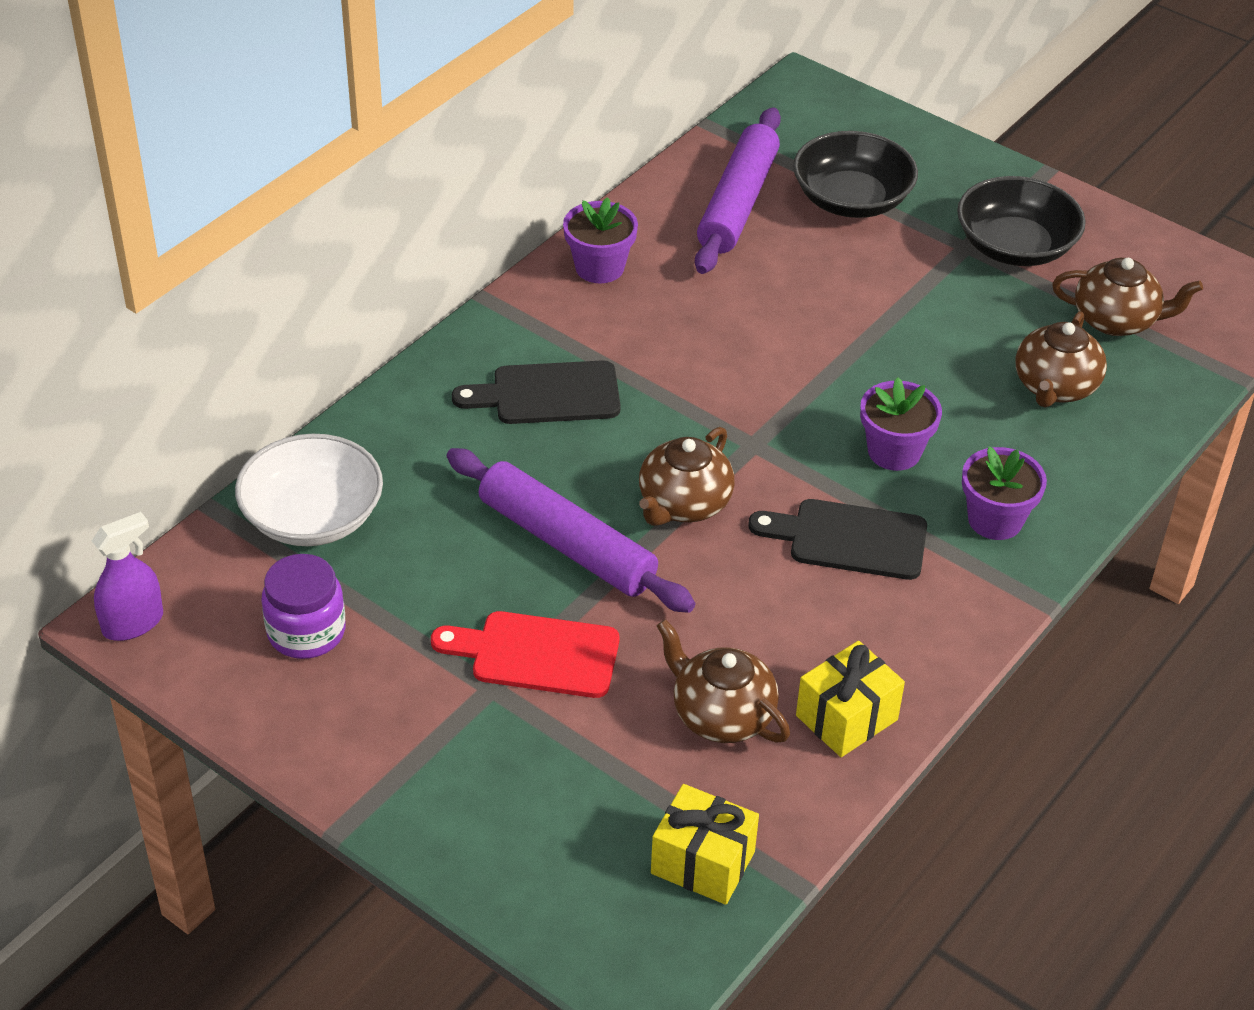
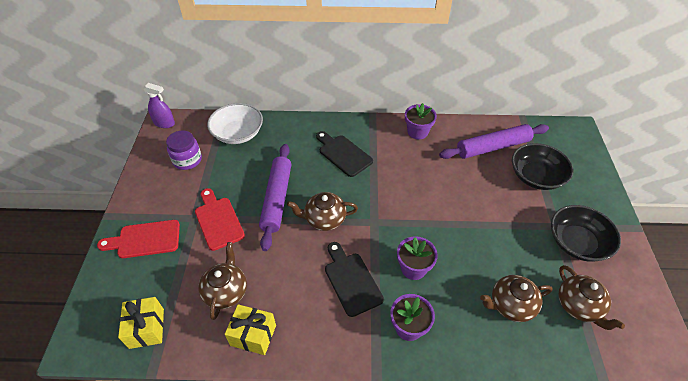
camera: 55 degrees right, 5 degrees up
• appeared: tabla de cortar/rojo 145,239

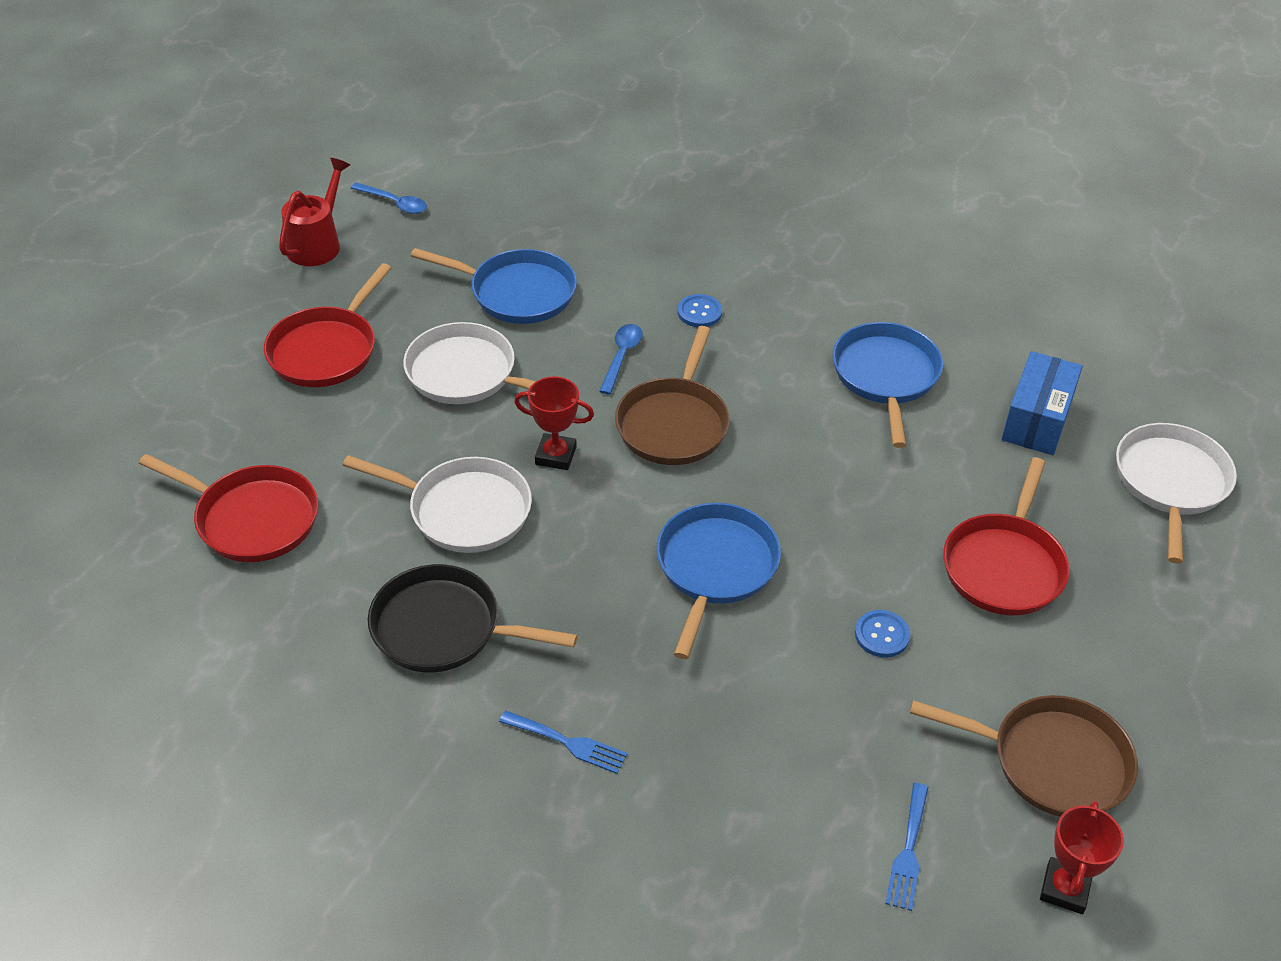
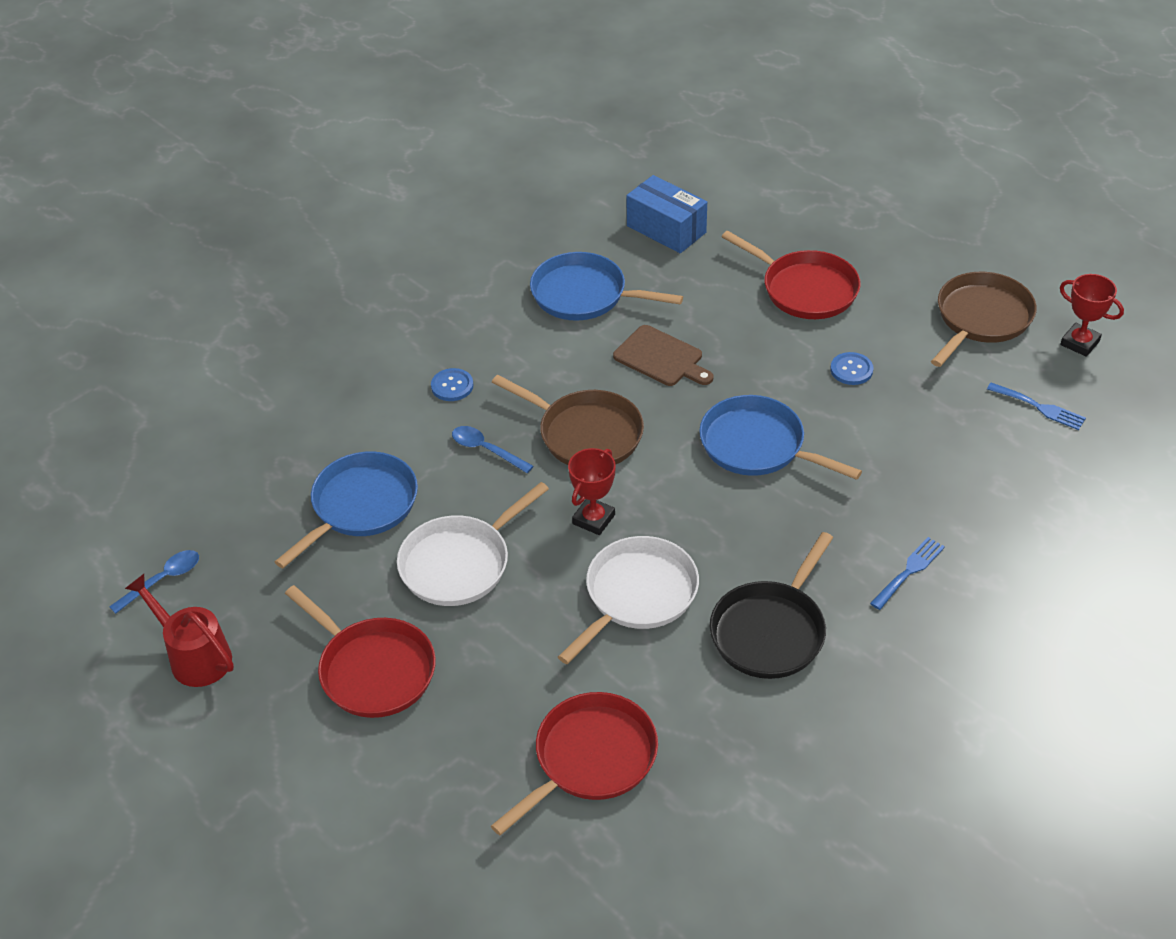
camera: 70 degrees left, 0 degrees up
• missing: sartén/blanco 1170,483
• appeared: tabla de cortar/marrón 661,358

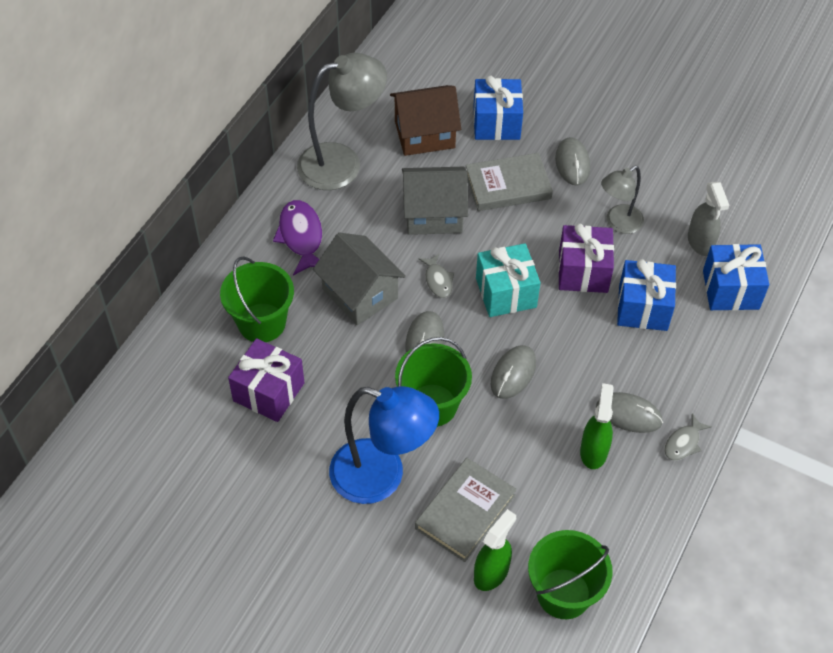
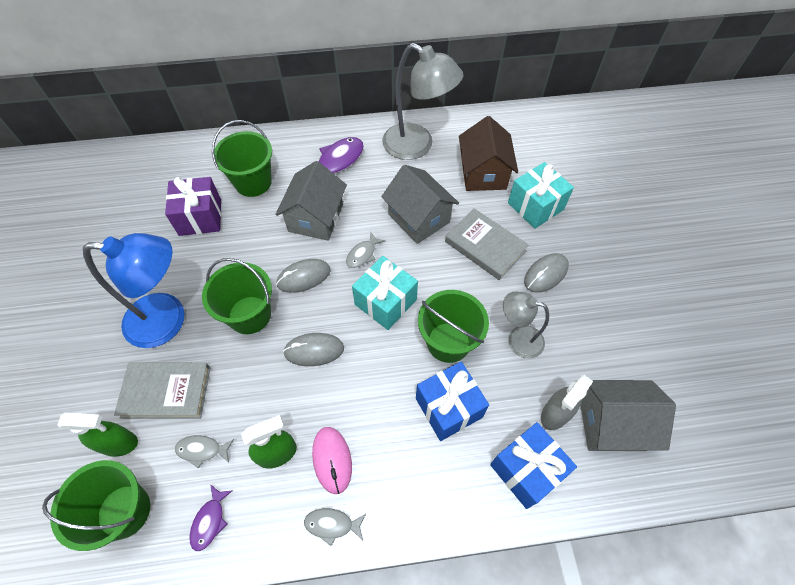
camera: 55 degrees right, 5 degrees up
• spun: lámpara/azul 382,477 = 168,320 75 degrees counterclockwise
• spun: casa/marrón 424,134 = 483,173 45 degrees clockwise
• colour: regalo/azul 496,123 to regalo/turquesa 535,206
• exchanged: regalo/morado 583,271 to balde/verde 448,342
• colour: ratón/gris 628,414 to ratón/rosa 332,460
• appeared: pez/gris 202,450
• appeared: pez/morado 210,521
• appeared: casa/gris 611,424

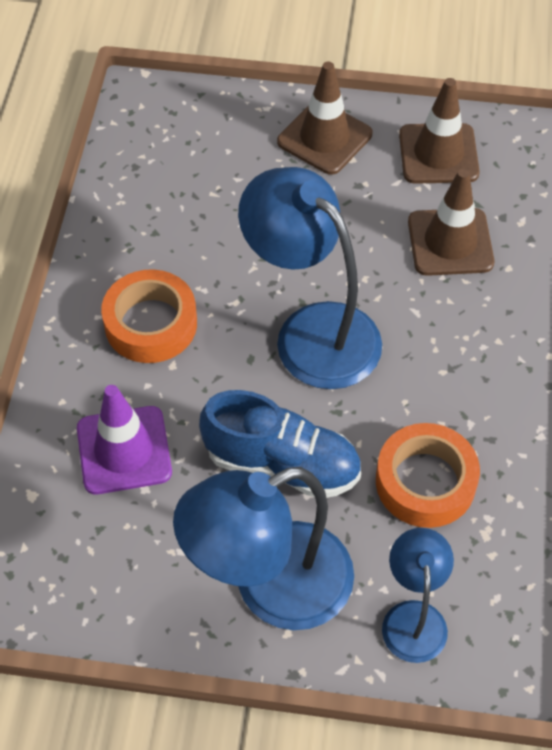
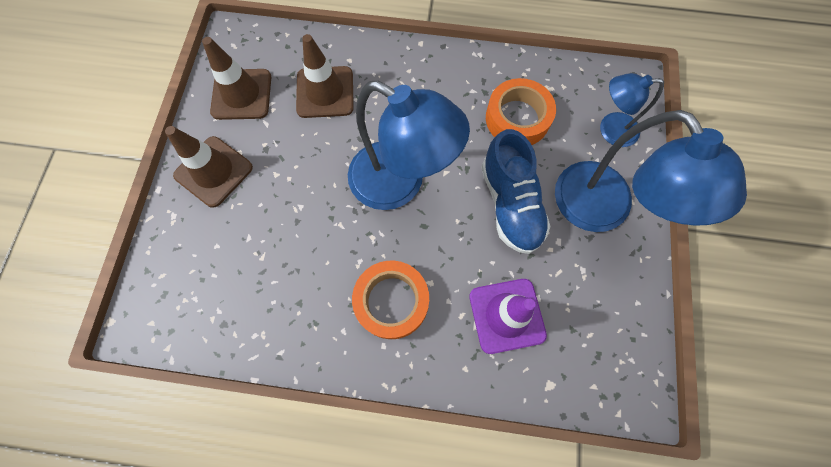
camera: 90 degrees left, 15 degrees up
• spun: zapato/azul 282,464 = 510,204 150 degrees clockwise
• spun: lámpara/azul 312,331 = 400,183 105 degrees counterclockwise

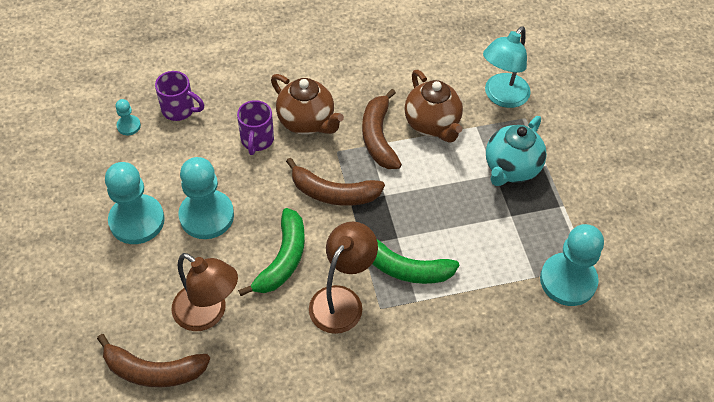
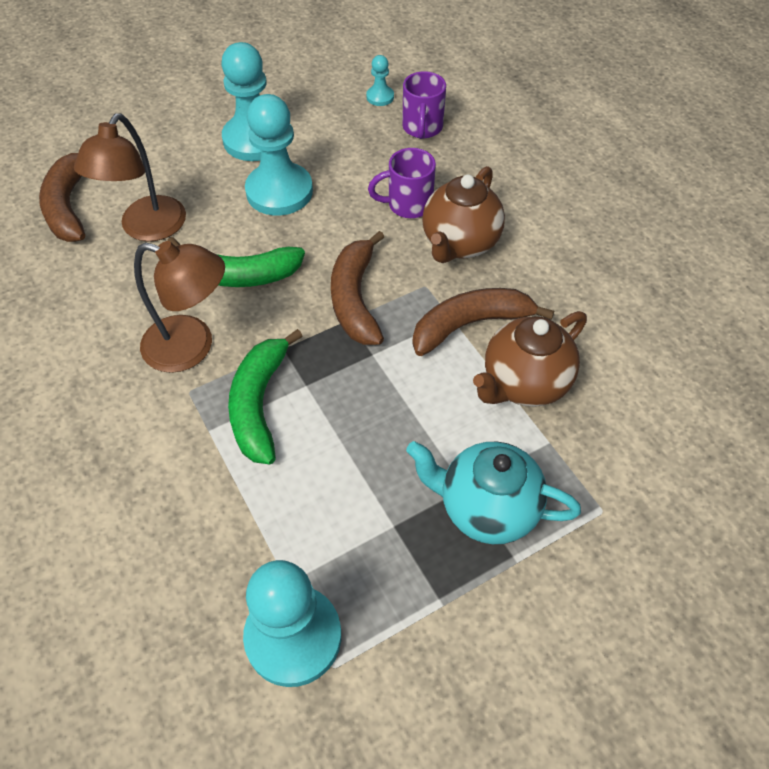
camera: 75 degrees right, 0 degrees up
• missing: lámpara/turquesa 501,97

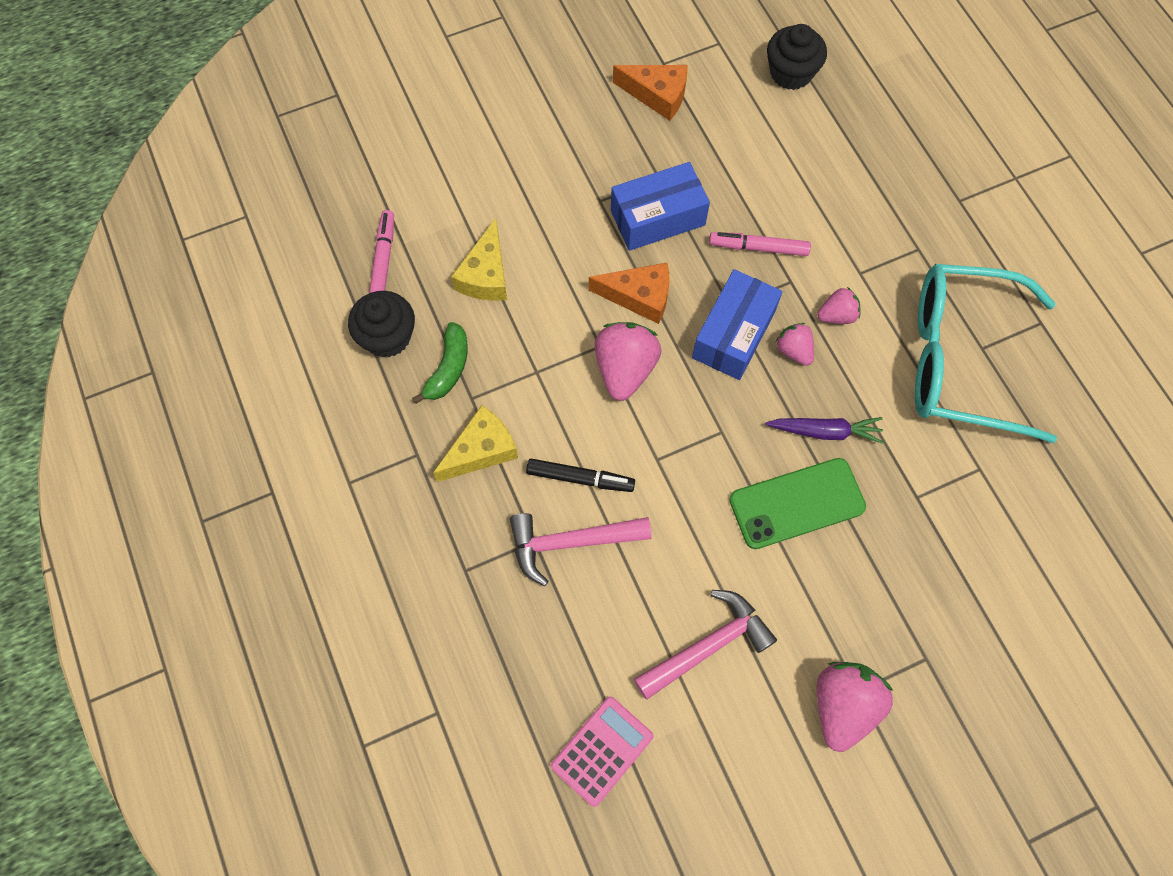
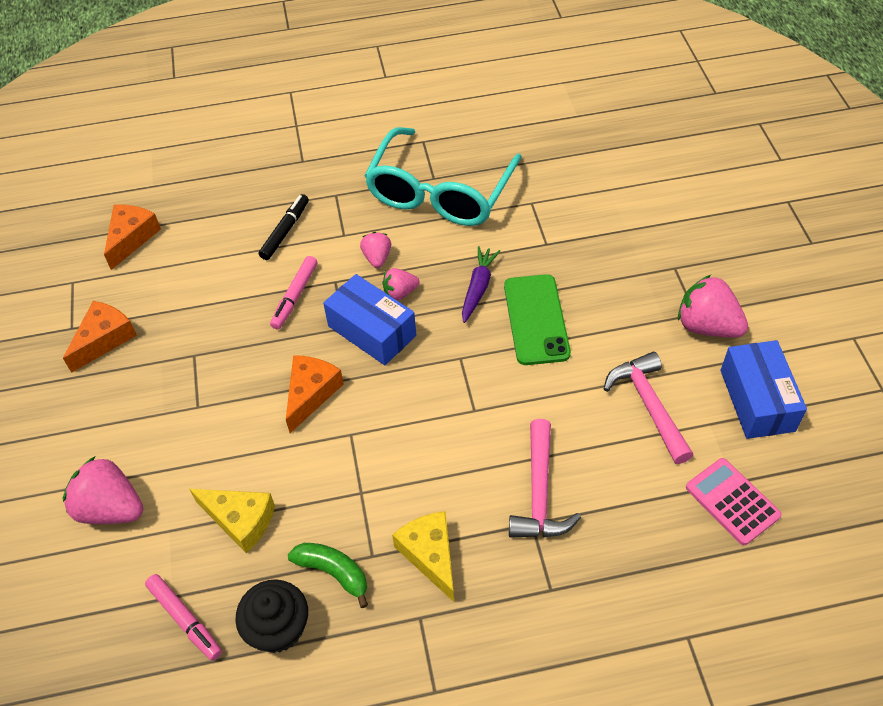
camera: 75 degrees left, 15 degrees down
• spun: rotulador/rosa 383,260 = 185,619 150 degrees counterclockwise
• relocated: rotulador/negro 580,478 to 285,231
• relocated: fresa/rosa 625,369 to 111,508
• relocated: caja/azul 657,218 to 757,400
• exchanged: magdalena/negro 791,73 to queso/naranja 131,238

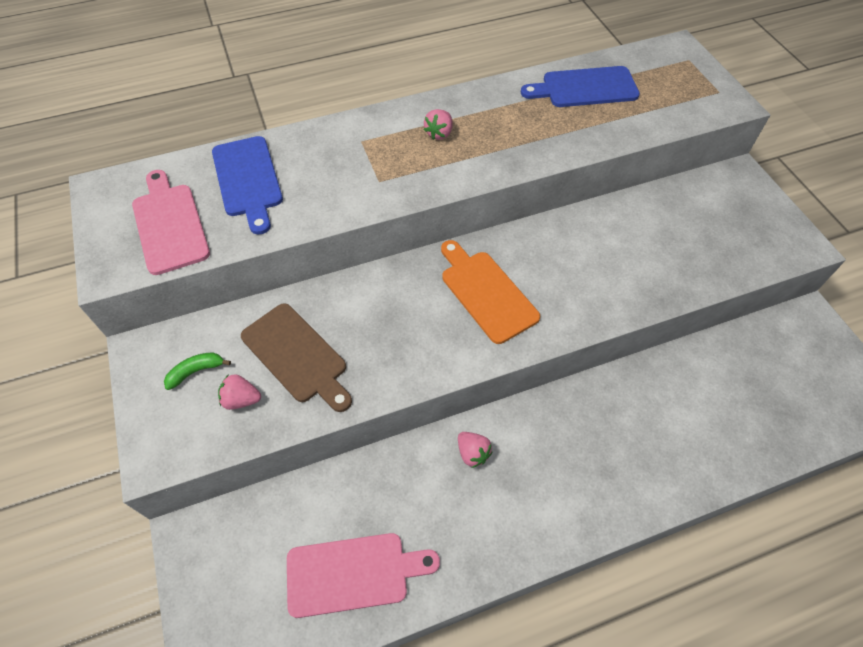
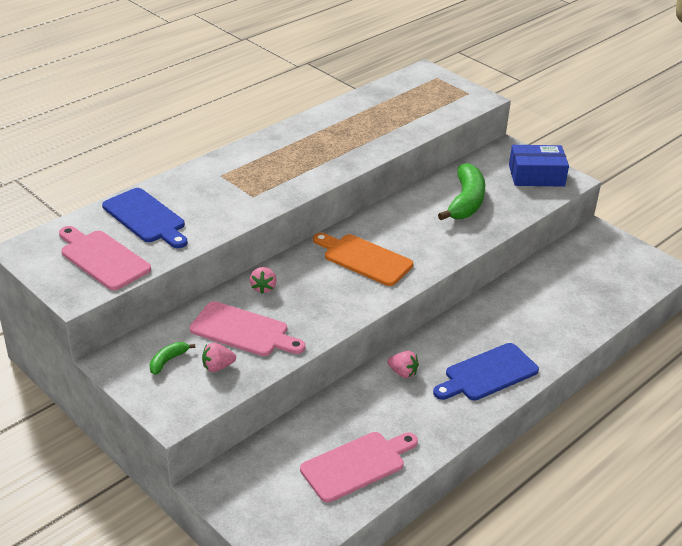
camera: 25 degrees left, 20 degrees down
• colour: tabla de cortar/marrón 297,356 to tabla de cortar/rosa 243,331
• relocated: fresa/rosa 439,133 to 263,288
• relocated: tabla de cortar/azul 585,88 to 487,374
• appeared: plátano/verde 466,202
• appeared: caja/azul 536,175

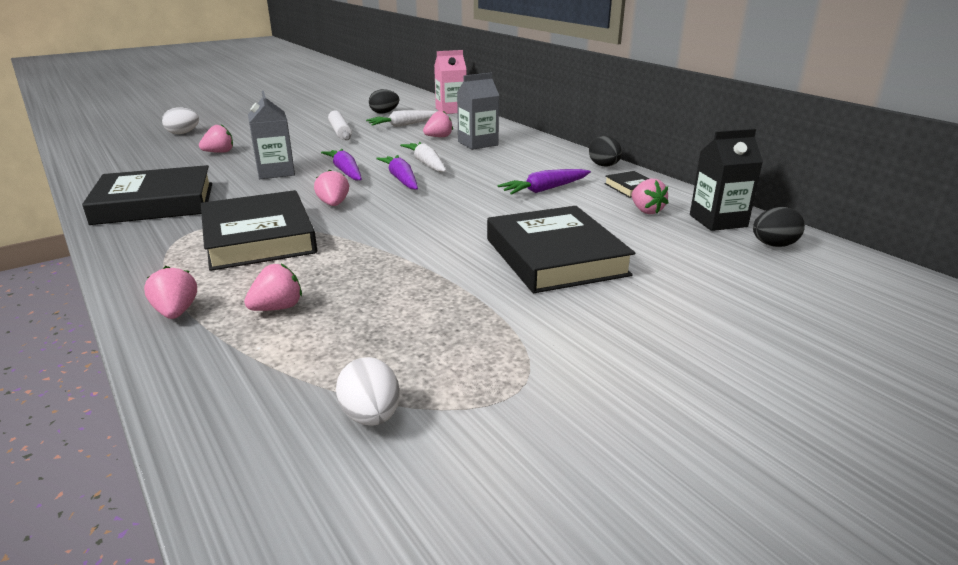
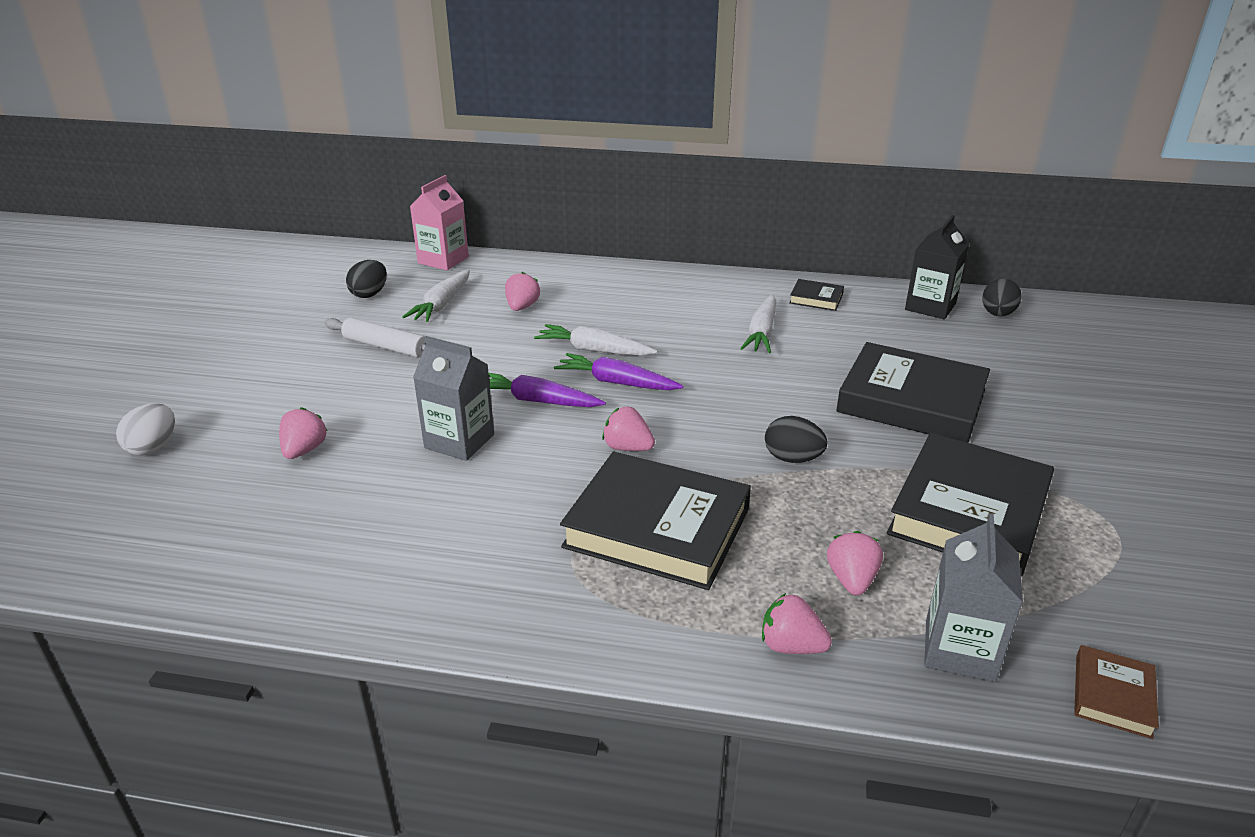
camera: 45 degrees left, 5 degrees up
• relocated: libro/negro 155,203 to 969,512
• missing: huevo/blanco 371,416
• relocated: cartón de leche/gris 478,143 to 959,650
• colour: zanahoria/morado 545,189 to zanahoria/blanco 762,332
• relocated: huevo/negro 604,166 to 792,458
• missing: fresa/rosa 646,211
• appeared: libro/marrón 1112,695

